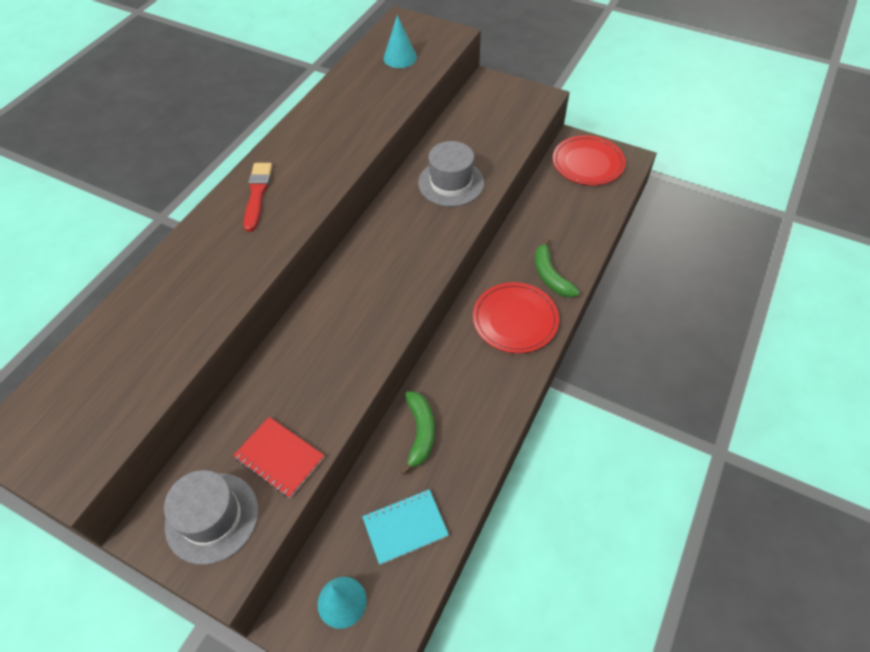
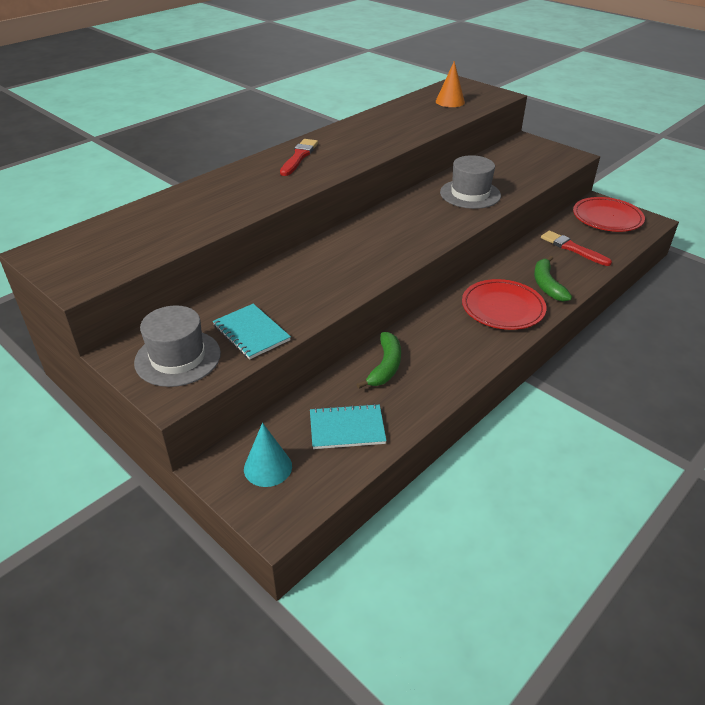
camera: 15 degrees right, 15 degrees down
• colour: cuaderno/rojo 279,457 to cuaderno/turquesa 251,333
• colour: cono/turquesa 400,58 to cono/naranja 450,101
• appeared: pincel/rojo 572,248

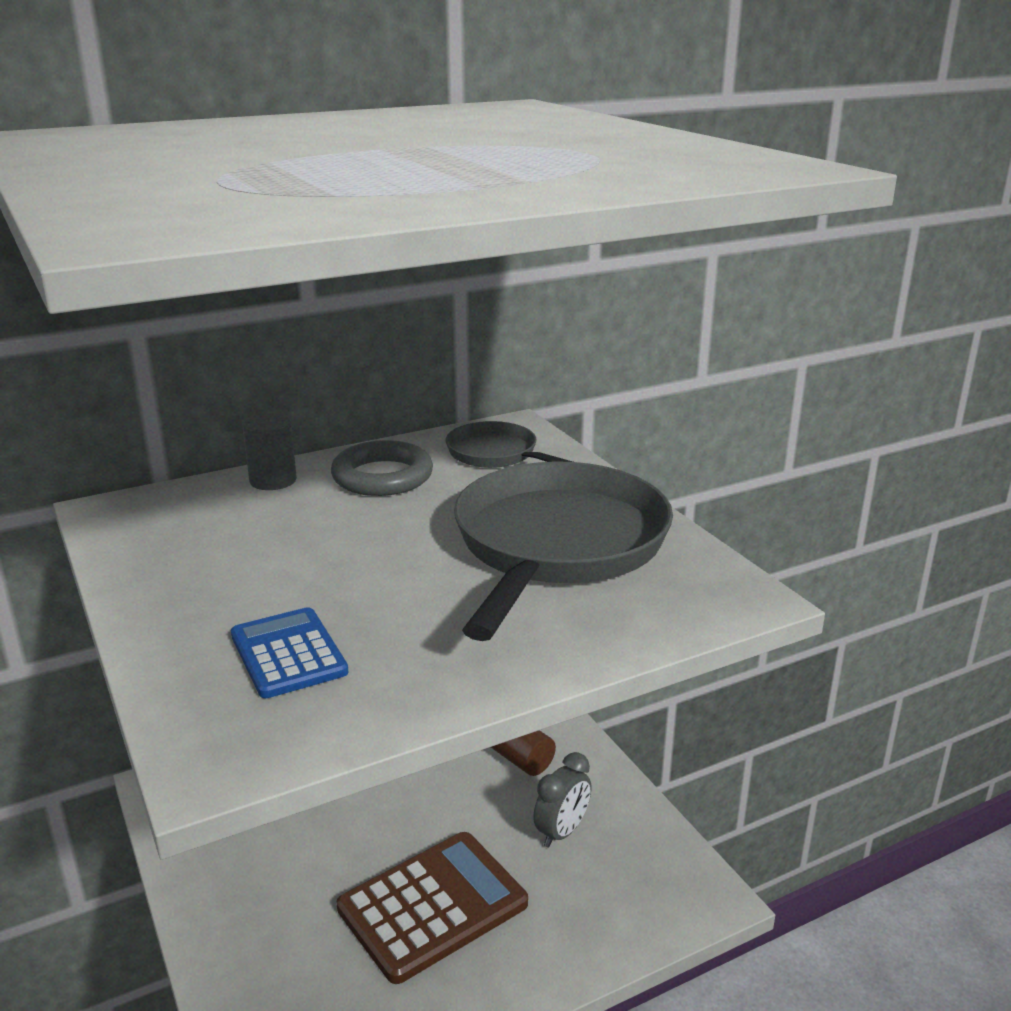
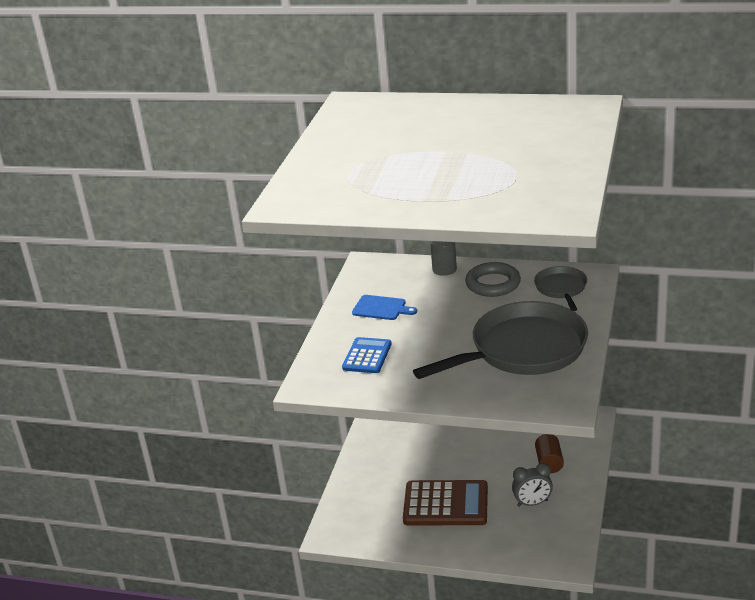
camera: 45 degrees right, 5 degrees up
• appeared: tabla de cortar/azul 381,308

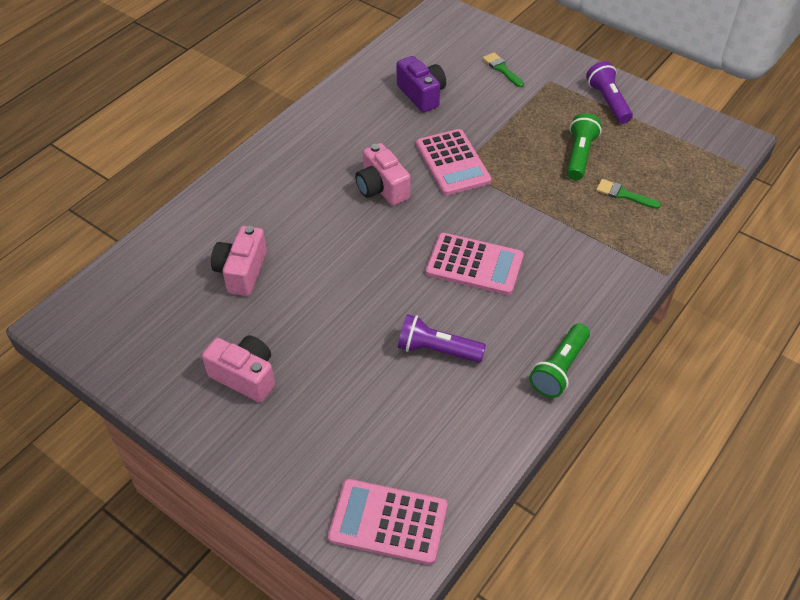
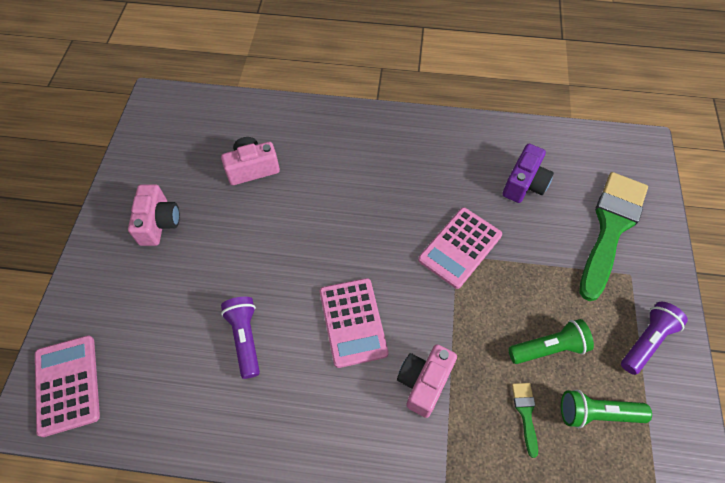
camera: 60 degrees right, 10 degrees up
• relocated: cámara/rosa 382,188 to 424,382
• size: pincel/verde 502,69 = 611,228 x2.49
• relocated: lámpara de mano/verde 559,369 to 596,413

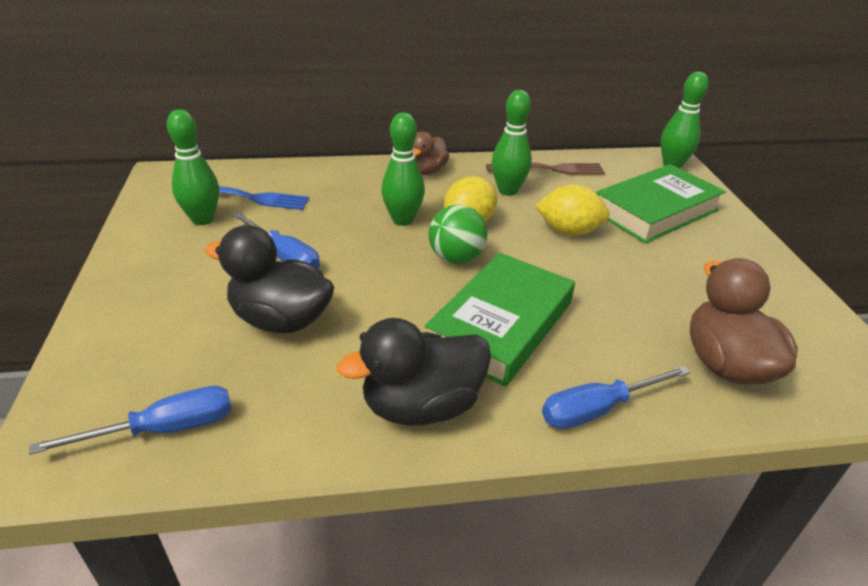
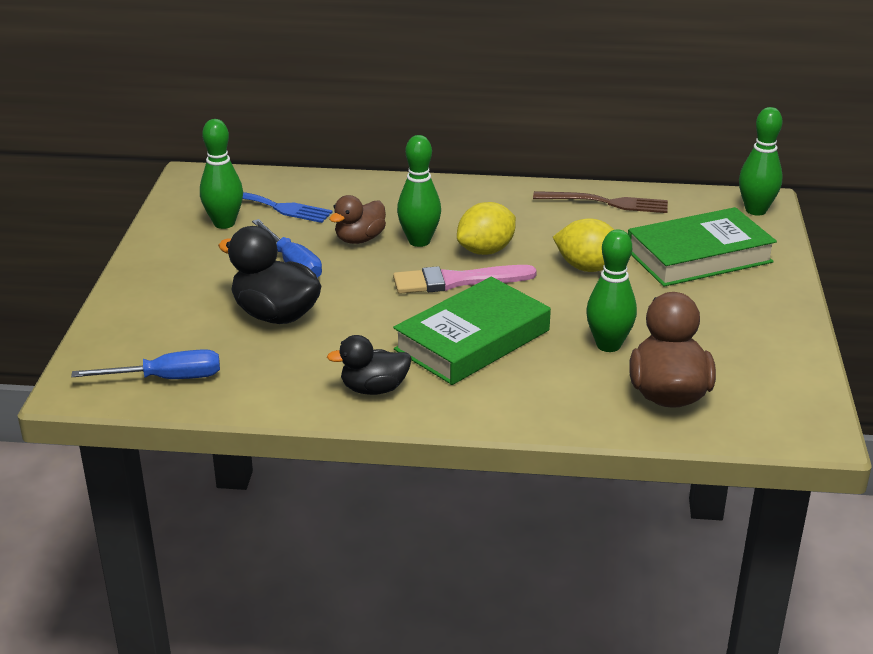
camera: 15 degrees right, 5 degrees down
• size: pato/negro 421,406 = 374,389 x0.64
• relocated: pato/marrón 426,171 to 359,239
• exchanged: pelota/verde 456,258 to pincel/rosa 457,281
• relocated: bolo/verde 507,191 to 608,345
• missing: destornillador/azul 598,409

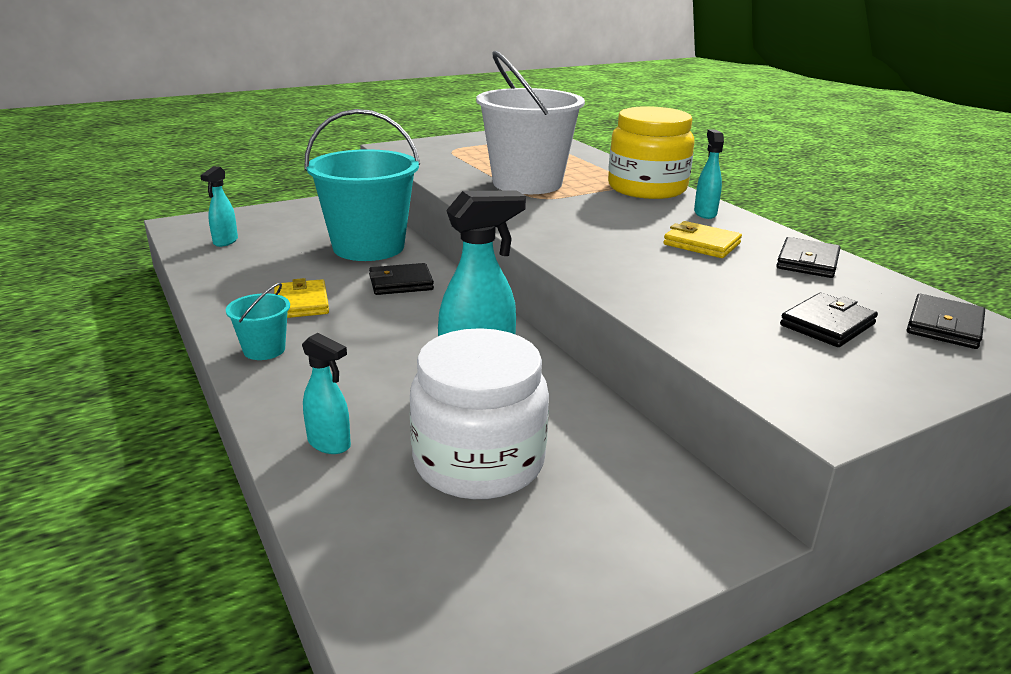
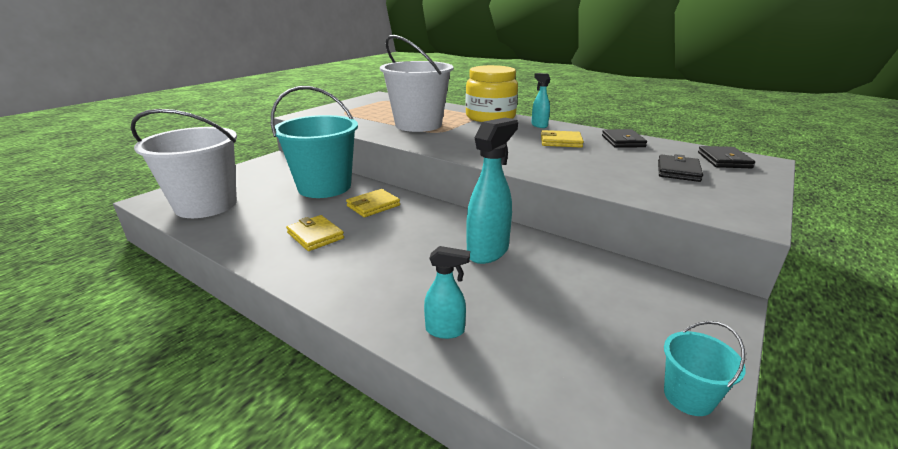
camera: 25 degrees left, 0 degrees up
• exchanged: pulverizador/turquesa 225,242 to balde/blanco 206,205
• relocated: balde/turquesa 264,350 to 688,396
• colour: cartera/negro 401,283 to cartera/amarillo 373,206
• missing: tarro/blanco 479,461

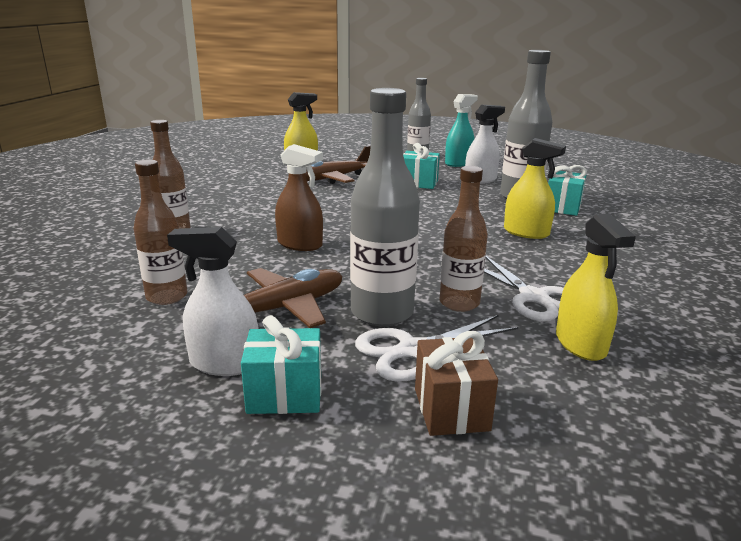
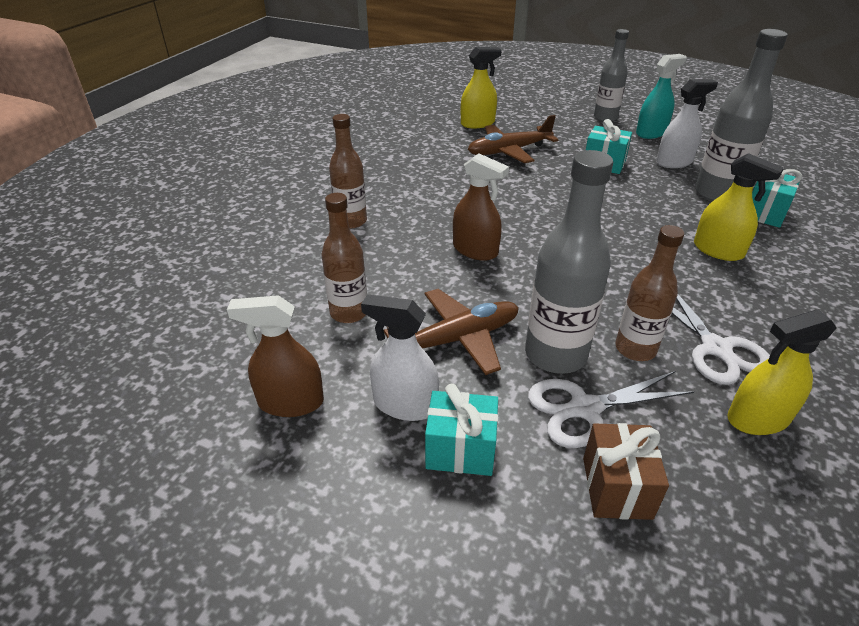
camera: 10 degrees right, 15 degrees up
• spun: pulverizador/amarillo 580,344 = 758,418 75 degrees clockwise
• appeared: pulverizador/marrón 291,402

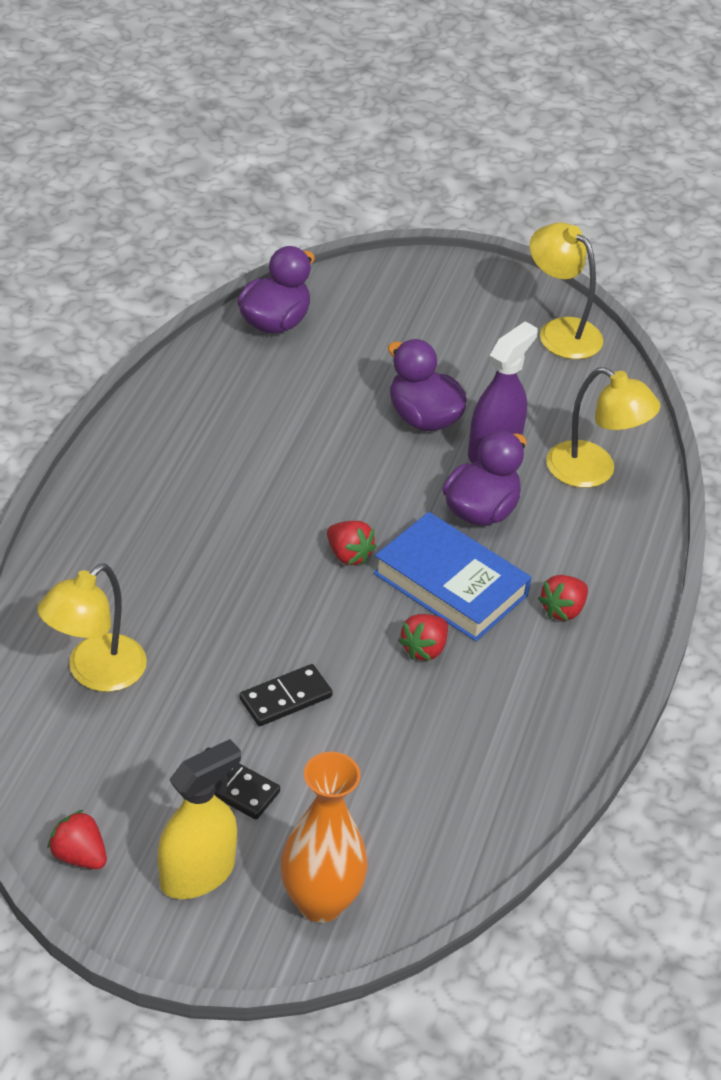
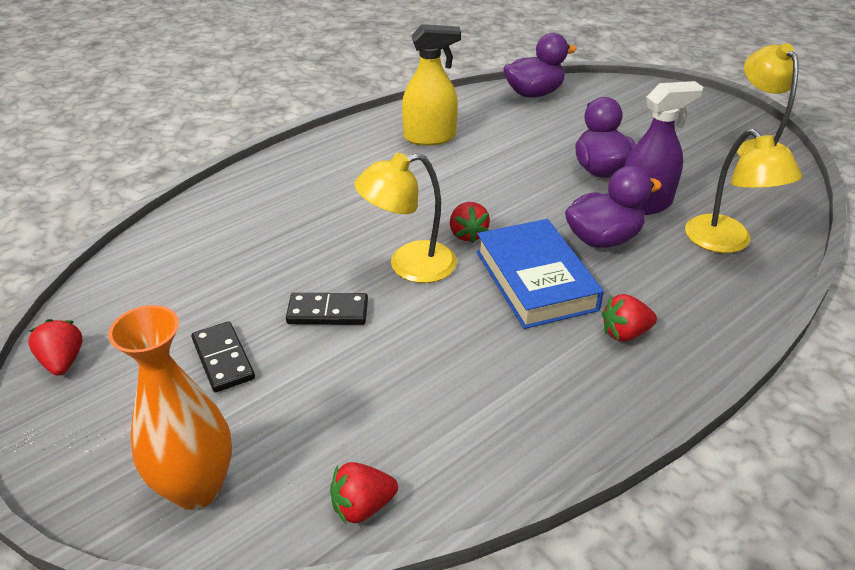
camera: 35 degrees right, 5 degrees down
• relocated: lámpara/amarillo 95,673 to 409,266
• relocated: pulverizador/amarillo 197,874 to 430,137
• relocated: fresa/rojo 424,649 to 362,506

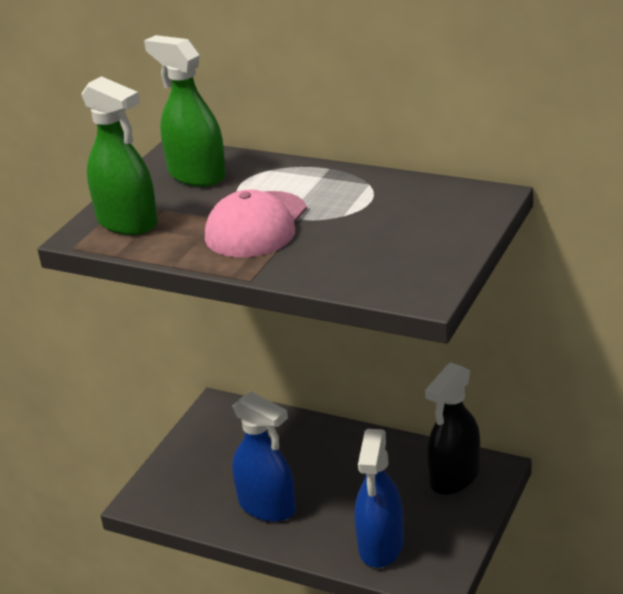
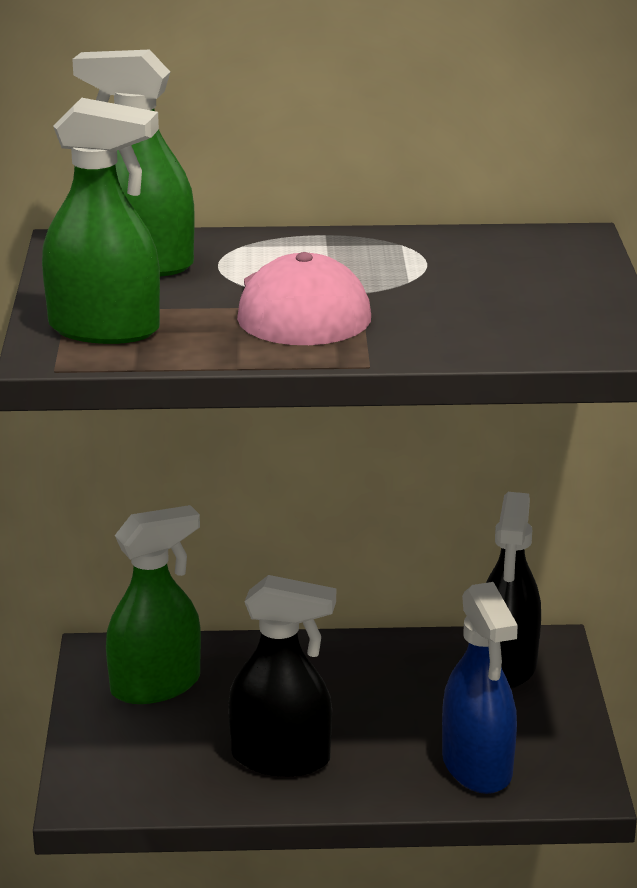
camera: 30 degrees left, 5 degrees down
• colour: pulverizador/azul 267,506 to pulverizador/negro 281,758
• appeared: pulverizador/verde 156,685

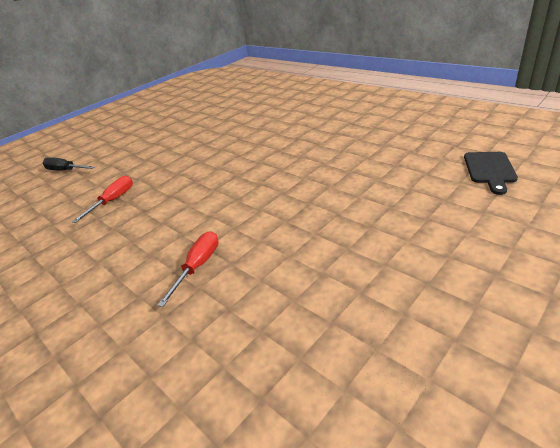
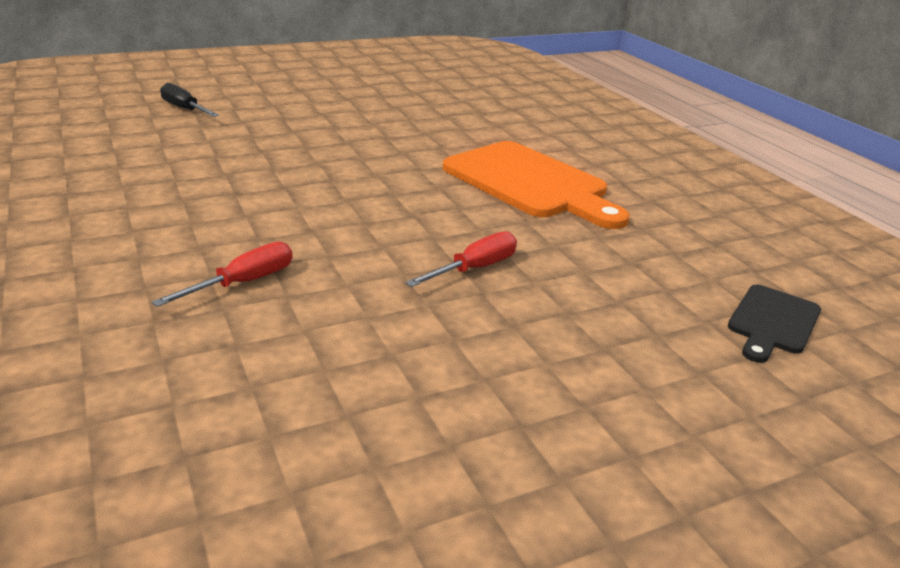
camera: 15 degrees right, 5 degrees down
• relocated: destornillador/rojo 113,200 to 475,268
• appeared: tabla de cortar/naranja 530,183

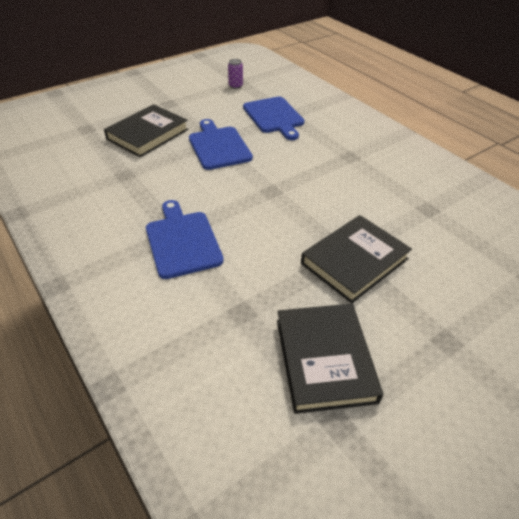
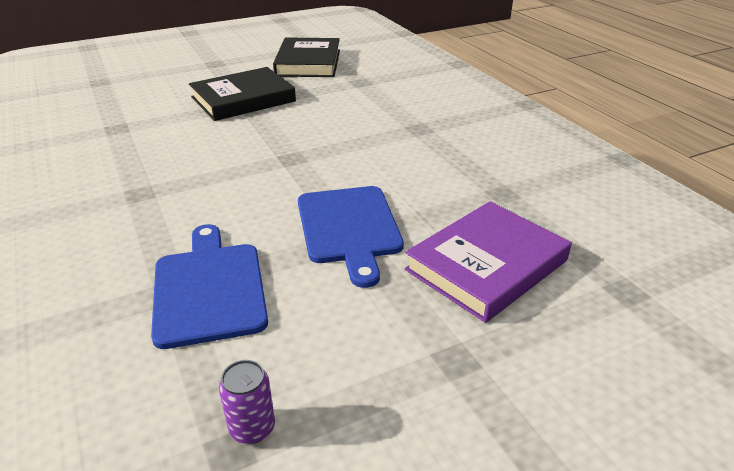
camera: 170 degrees left, 10 degrees down
• colour: libro/negro 147,134 to libro/morado 487,265
• missing: tabla de cortar/azul 182,241

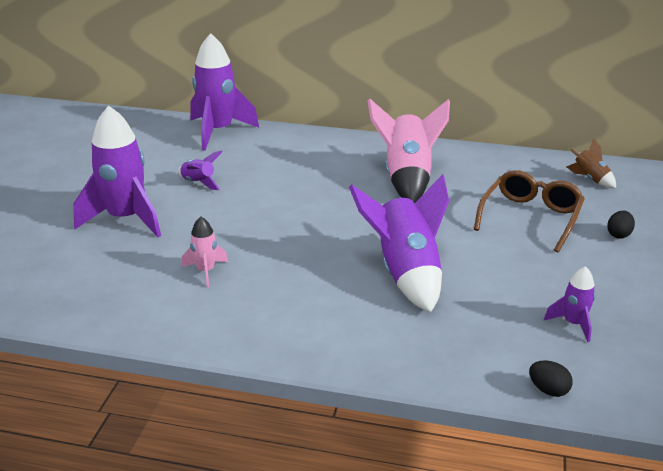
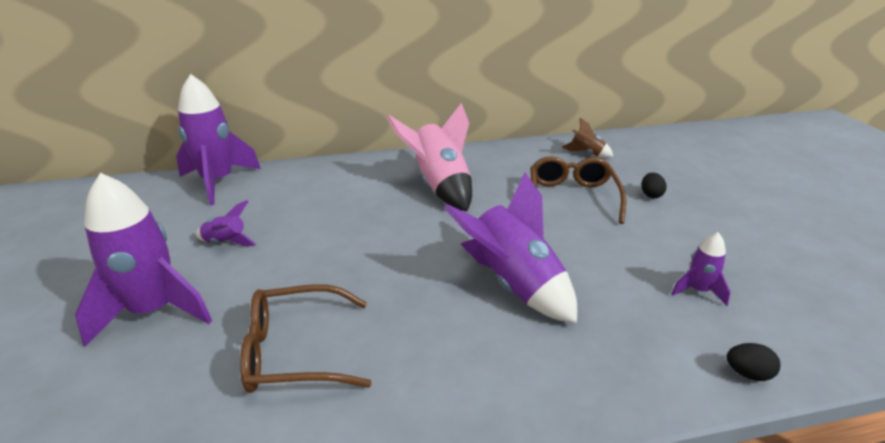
camera: 25 degrees left, 0 degrees up
• exchanged: cohete/rosa 206,271 to gafas/marrón 295,351

